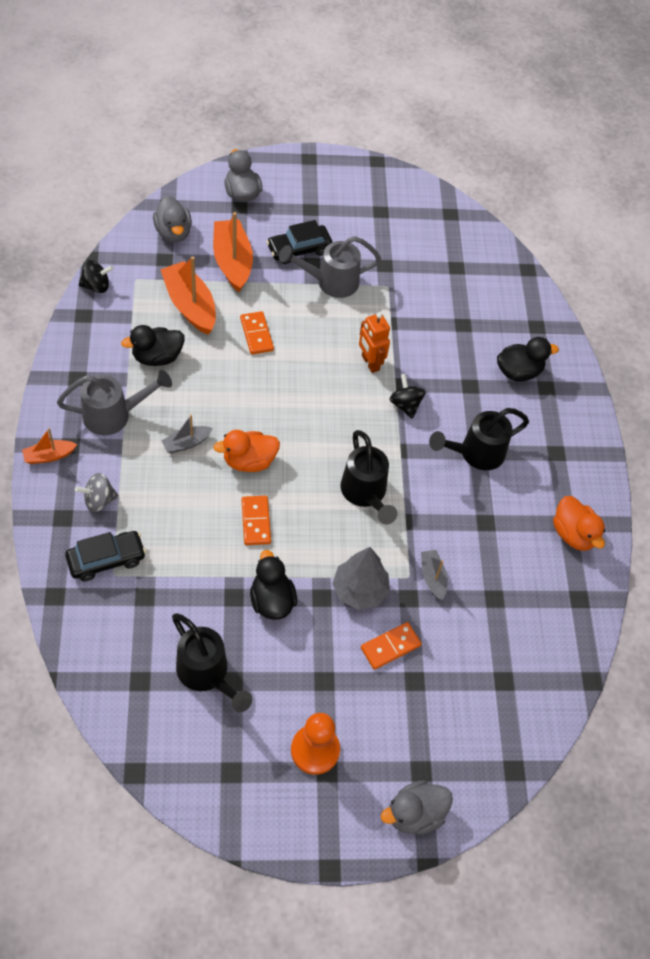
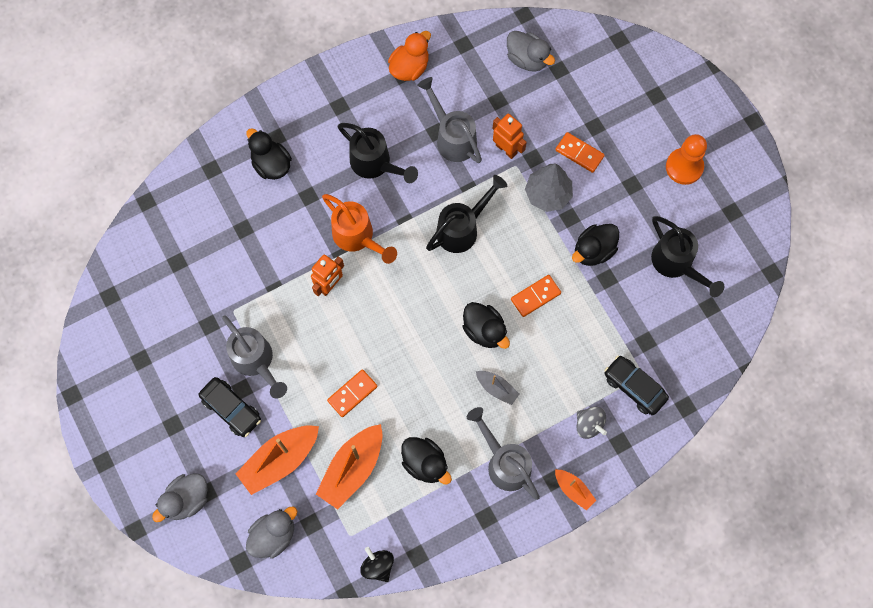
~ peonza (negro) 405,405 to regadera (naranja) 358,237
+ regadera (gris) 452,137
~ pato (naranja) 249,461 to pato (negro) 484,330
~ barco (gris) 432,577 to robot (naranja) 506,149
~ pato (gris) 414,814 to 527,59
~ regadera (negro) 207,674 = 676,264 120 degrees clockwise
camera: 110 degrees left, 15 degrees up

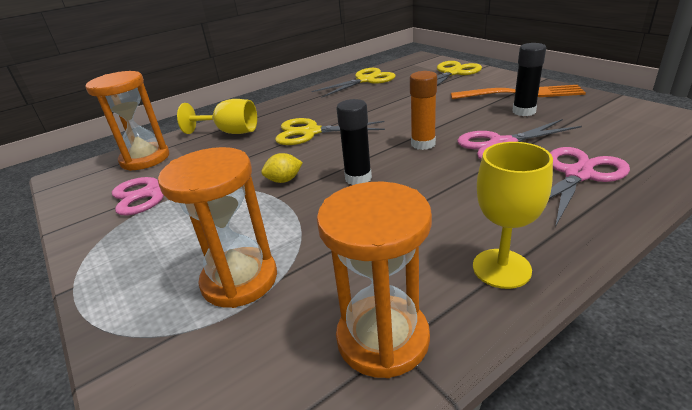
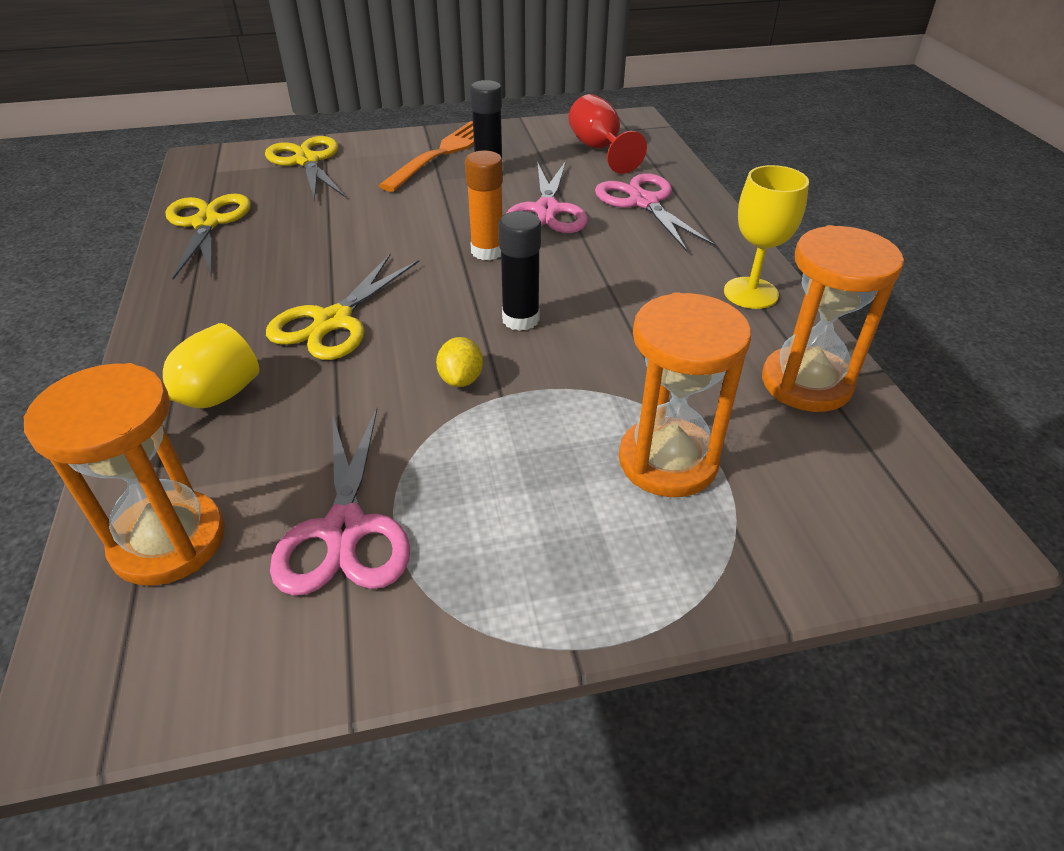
+ copa (rojo) 599,149
camera: 70 degrees left, 10 degrees up

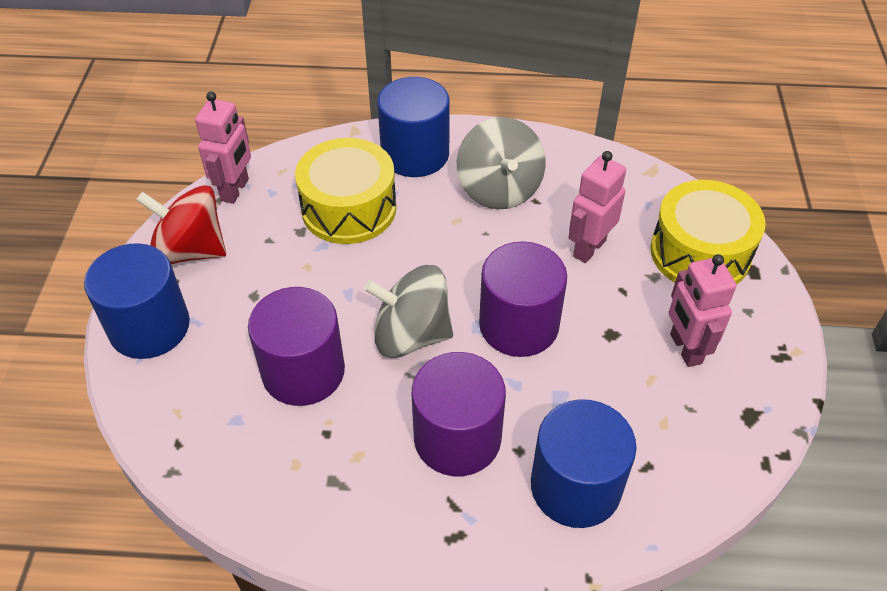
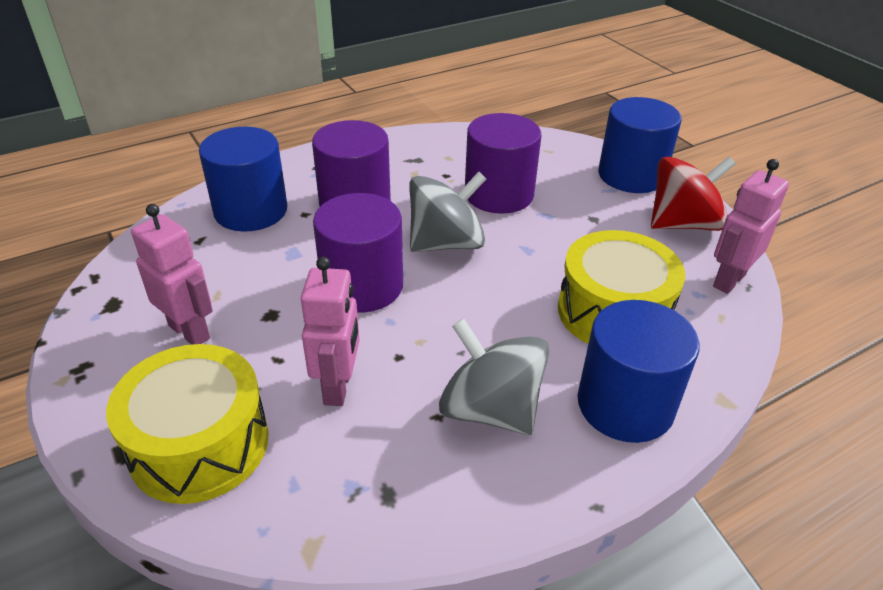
~ robot (rosa) 235,190 = 728,280 60 degrees clockwise
camera: 145 degrees right, 10 degrees down

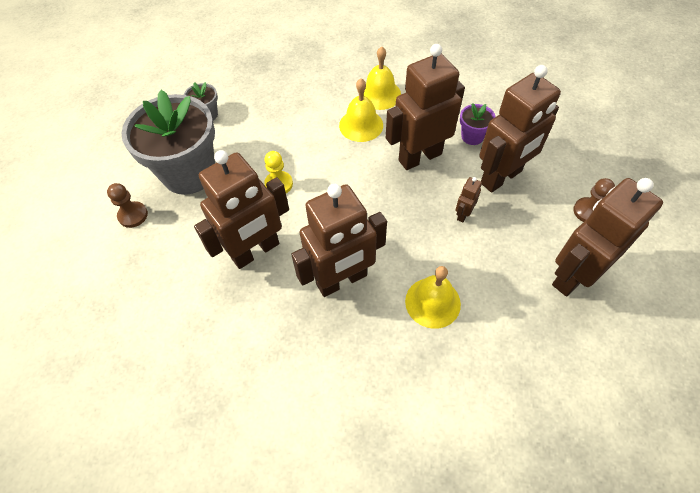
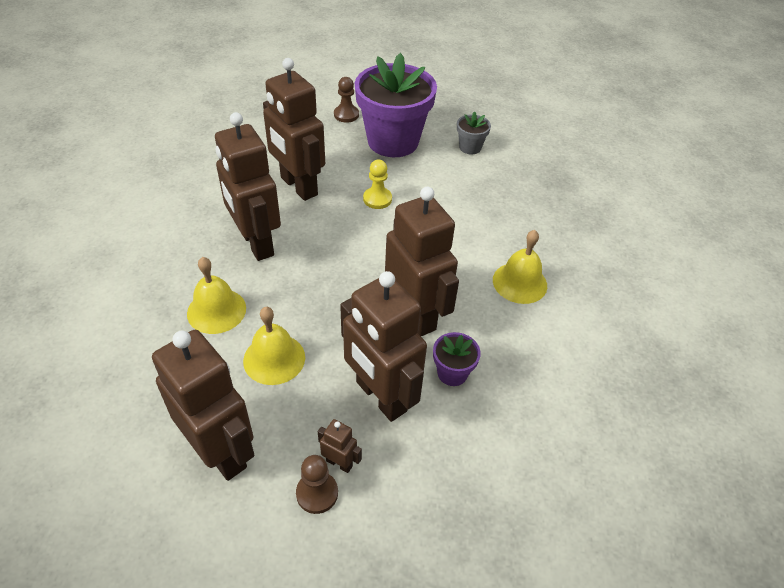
~ campana (amarillo) 361,125 to 274,359
~ robot (marrón) 463,214 to 339,463
~ maceta (gris) 189,173 to maceta (morado) 393,141
camera: 85 degrees right, 10 degrees down

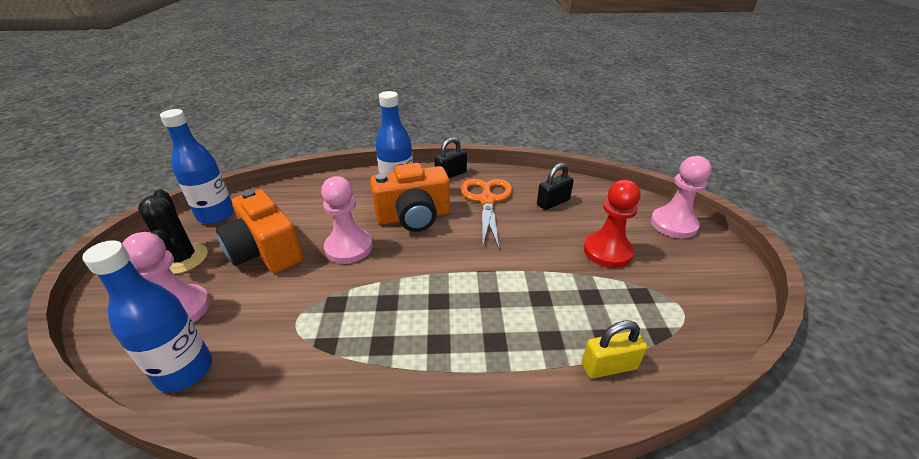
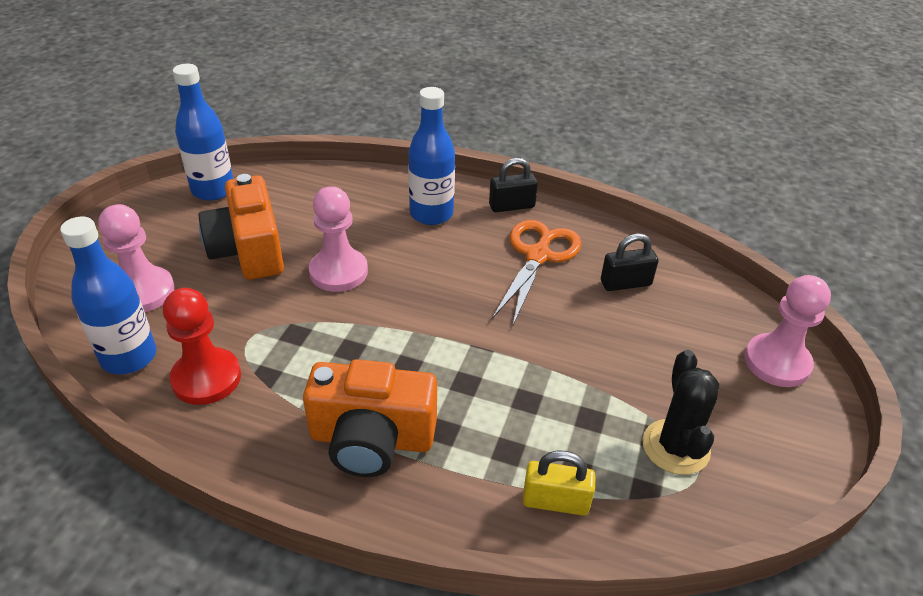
~ peón (rojo) 607,251 to 206,378
~ cámara (naranja) 414,217 to 371,439
~ cactus (negro) 183,259 to 675,447
camera: 20 degrees right, 5 degrees up

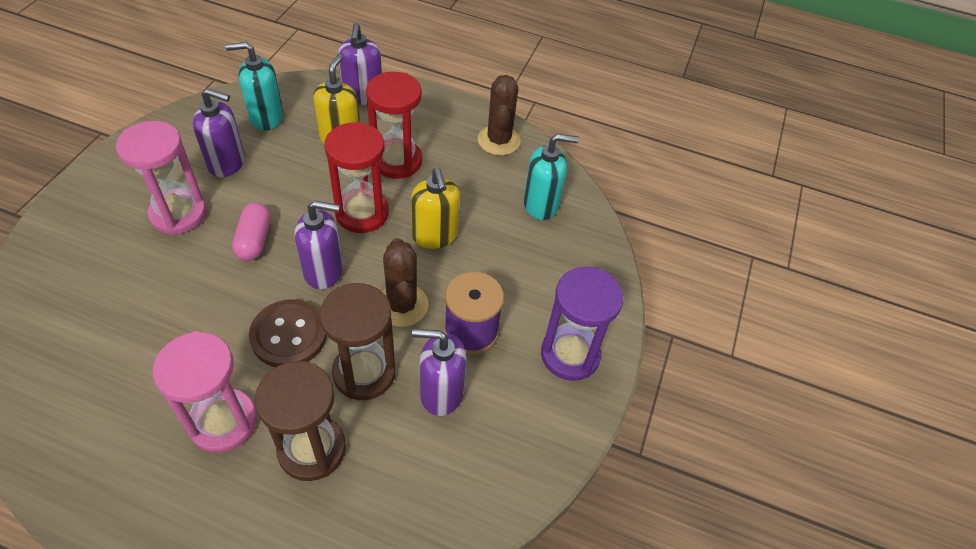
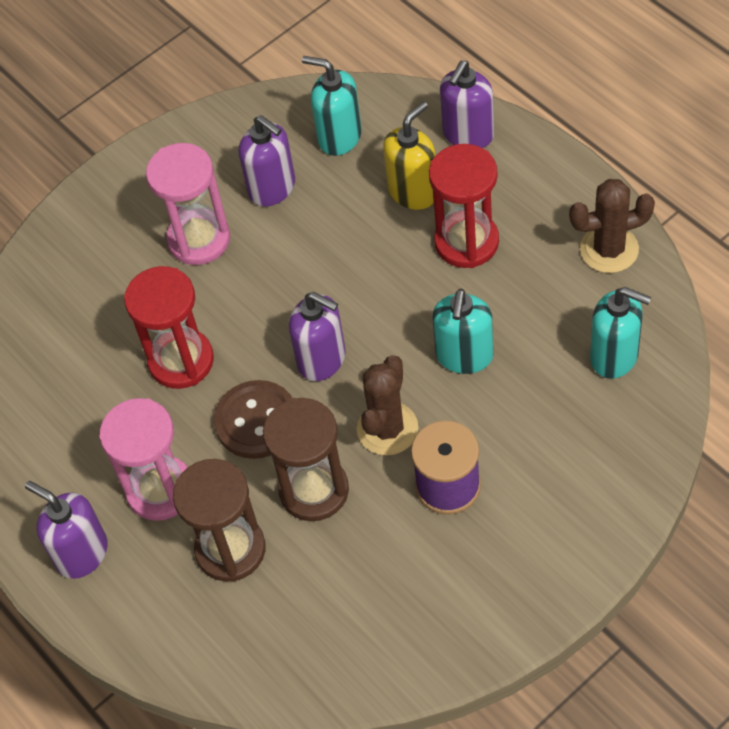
~ dispensador de jabón (morado) 441,393 to 81,553
~ reloj de arena (rojo) 362,213 to 181,361
~ dispensador de jabón (amarillo) 435,236 to dispensador de jabón (turquesa) 464,356
~ cactus (marrón) 499,140 = 609,249 45 degrees clockwise
- cápsula (rosa) 254,240
- reloj de arena (morado) 570,354
camera: 40 degrees right, 5 degrees up

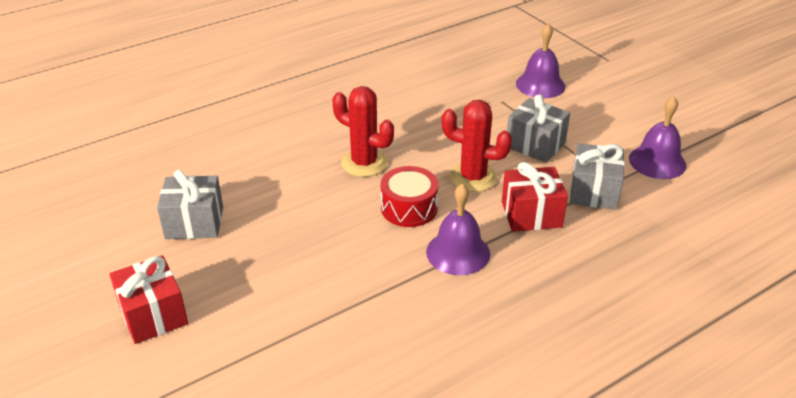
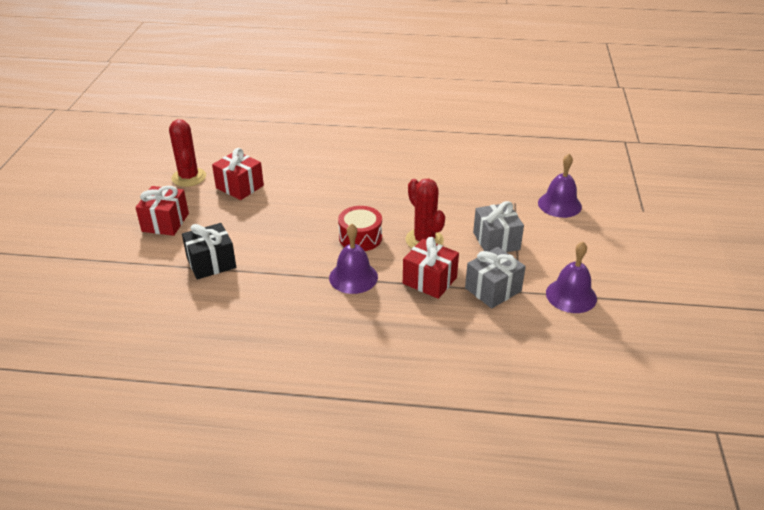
~ cactus (rojo) 364,163 to 189,177
+ regalo (negro) 211,263
~ regalo (gris) 194,223 to regalo (rojo) 239,187
camera: 40 degrees right, 0 degrees up

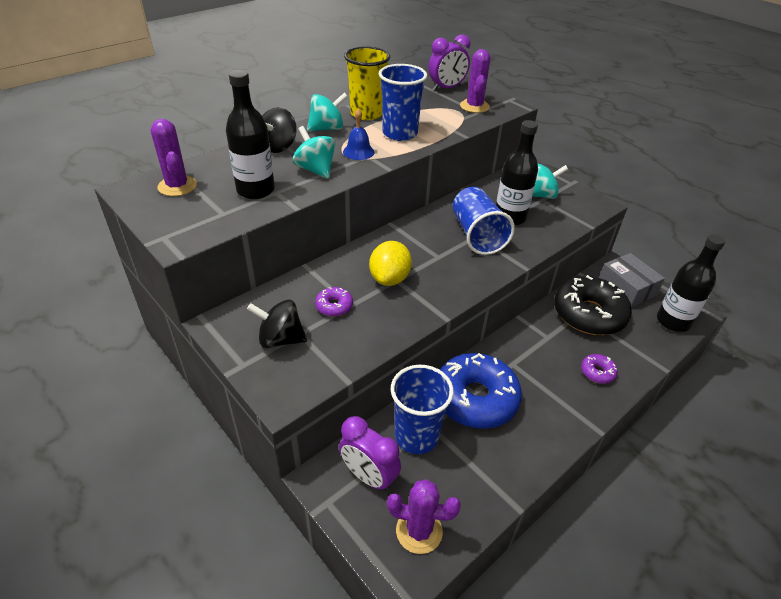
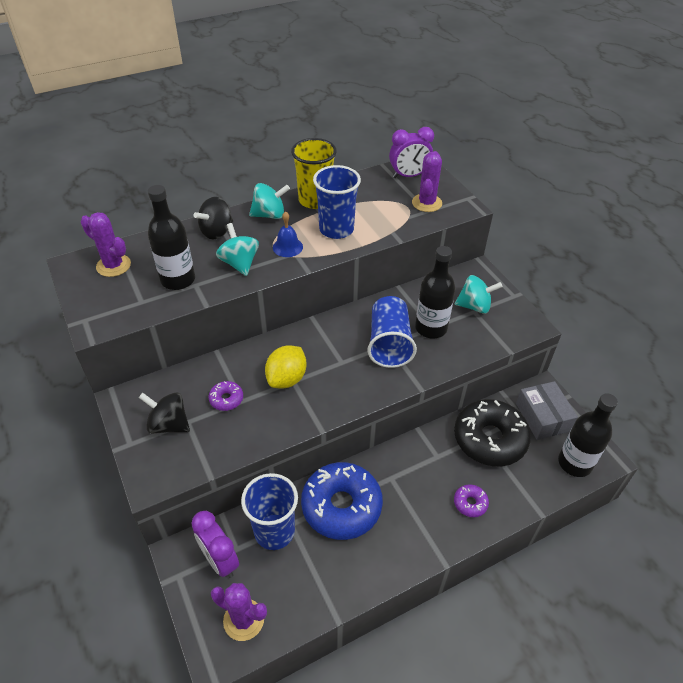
~ cactus (morado) 177,186 = 113,266 45 degrees counterclockwise
camera: 15 degrees right, 5 degrees up

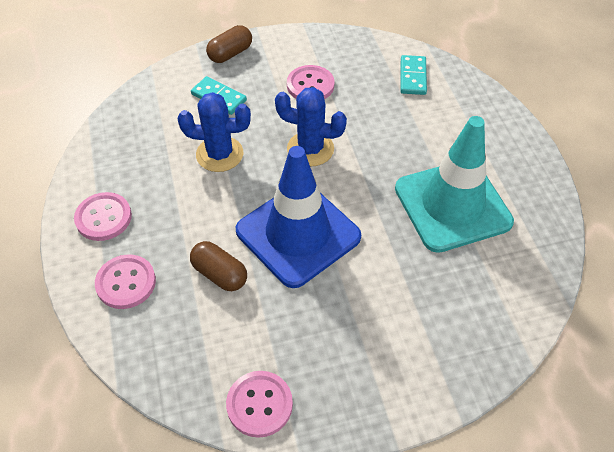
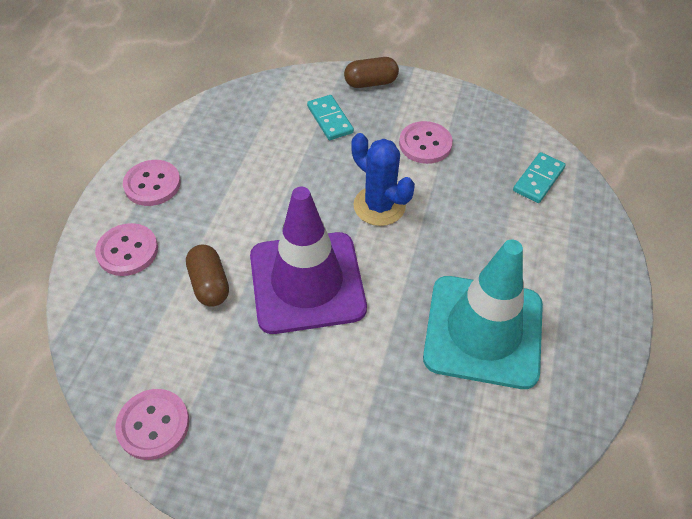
~ cono de tráfico (azul) 298,234 to cono de tráfico (morado) 307,282
- cactus (azul) 219,154
camera: 30 degrees right, 0 degrees up

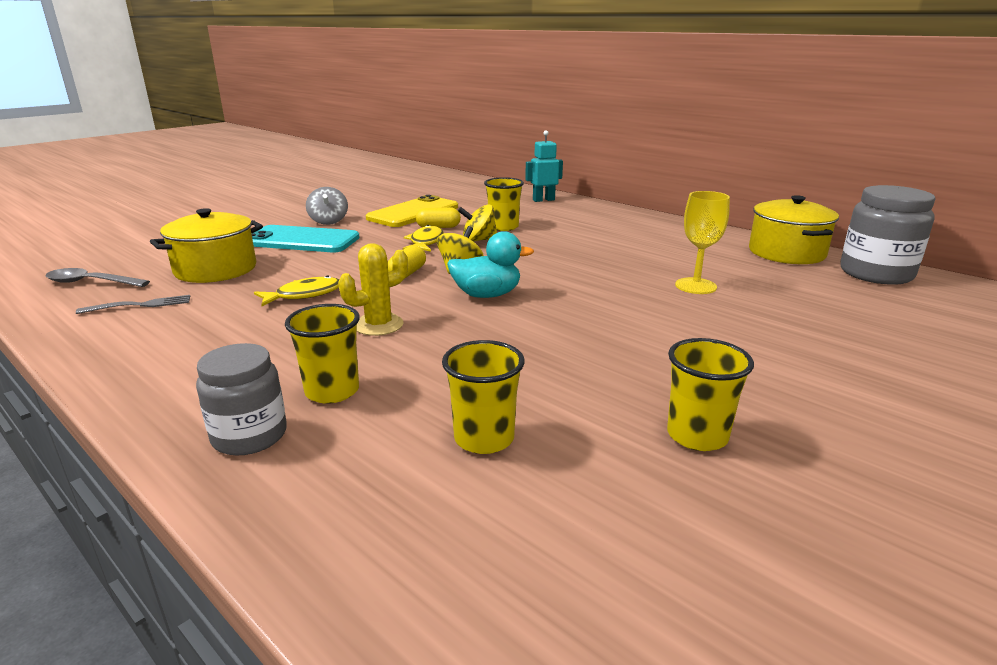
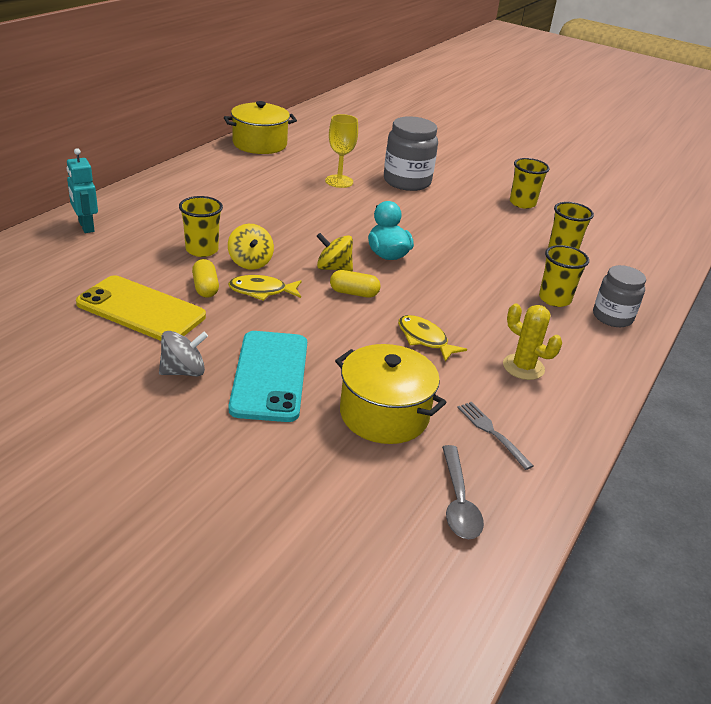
~ tarro (gris) 875,274 to 407,181
~ cactus (amarillo) 378,325 to 523,367
camera: 105 degrees left, 10 degrees up

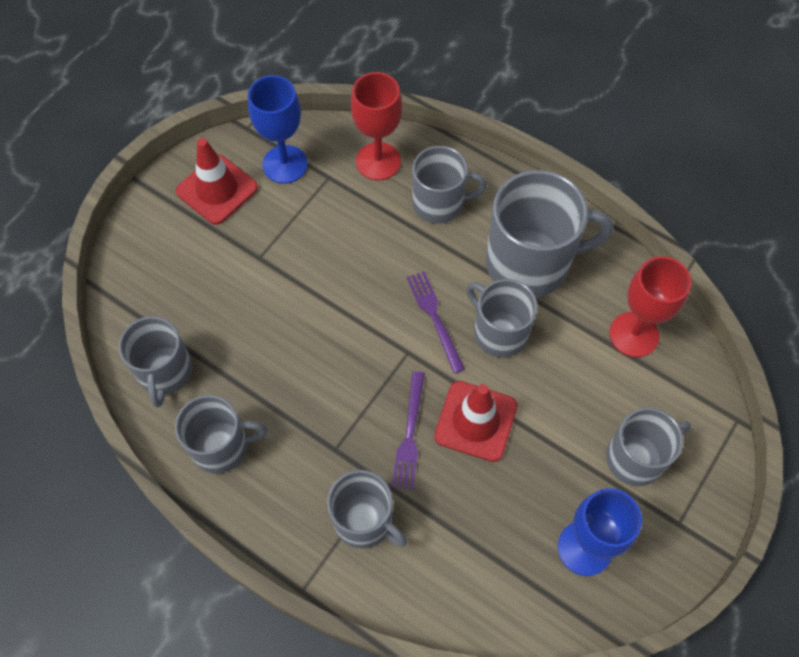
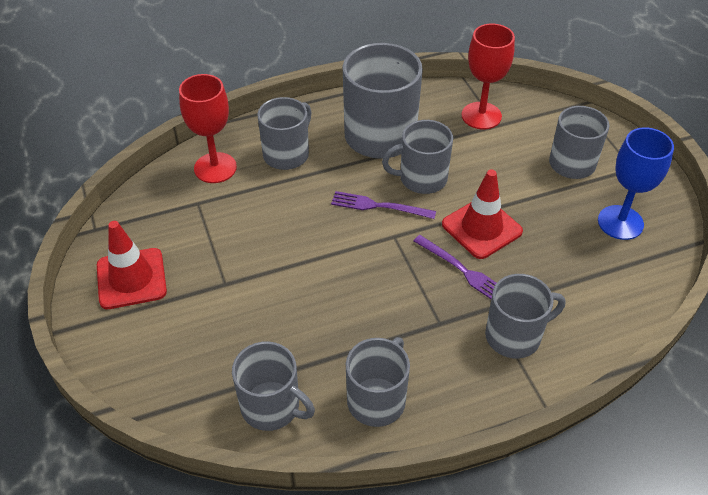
- copa (azul) 285,164
camera: 55 degrees left, 15 degrees down

